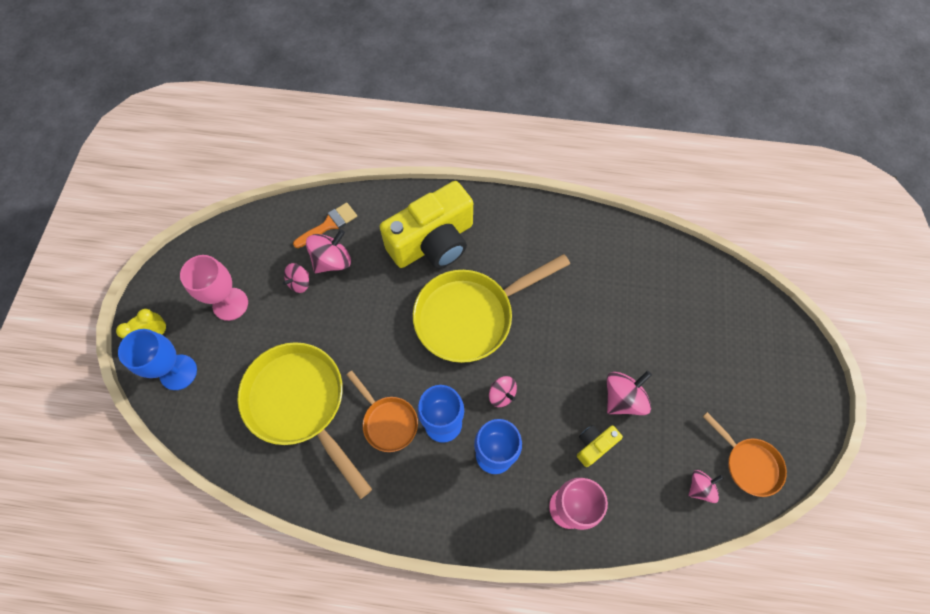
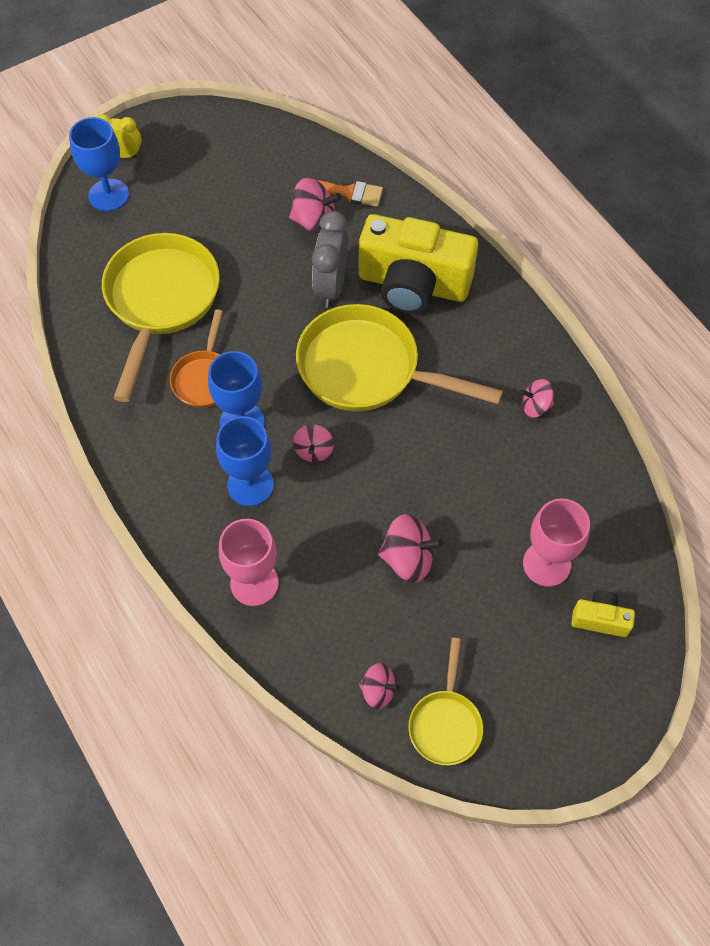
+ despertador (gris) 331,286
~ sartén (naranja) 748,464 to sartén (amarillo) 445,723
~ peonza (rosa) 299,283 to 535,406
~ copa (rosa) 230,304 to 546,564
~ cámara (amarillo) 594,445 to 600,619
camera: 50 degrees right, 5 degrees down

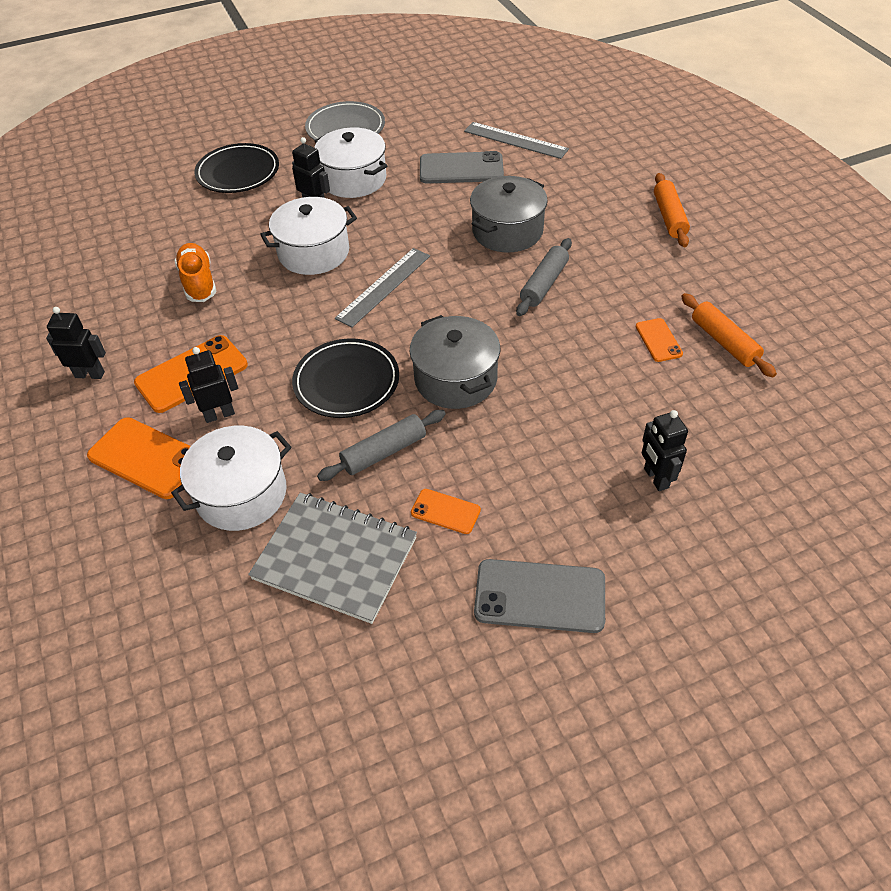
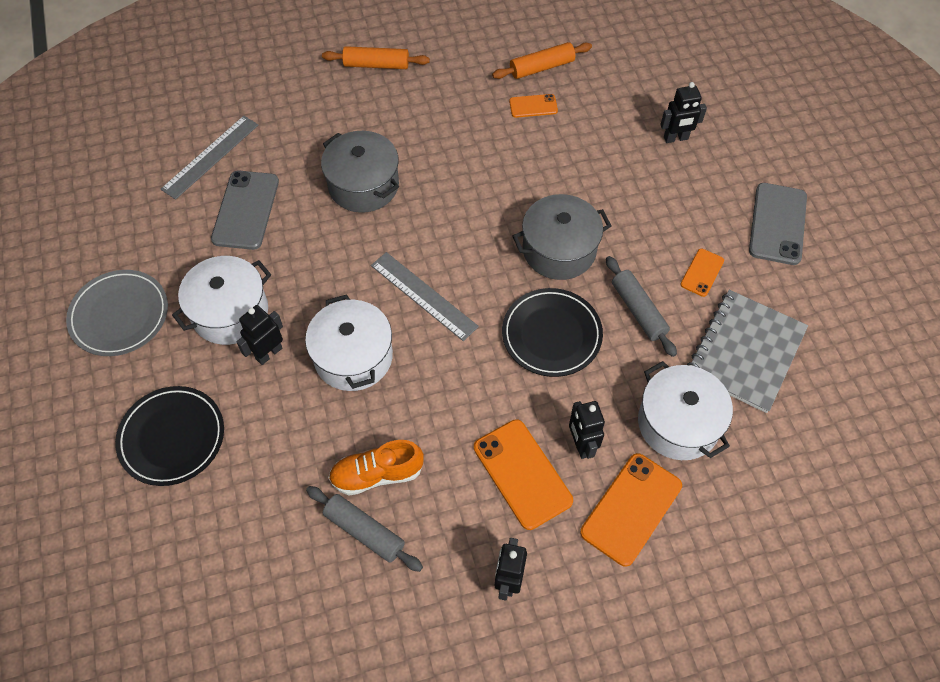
~ rodillo (gris) 544,284 to 364,531
camera: 85 degrees left, 10 degrees up

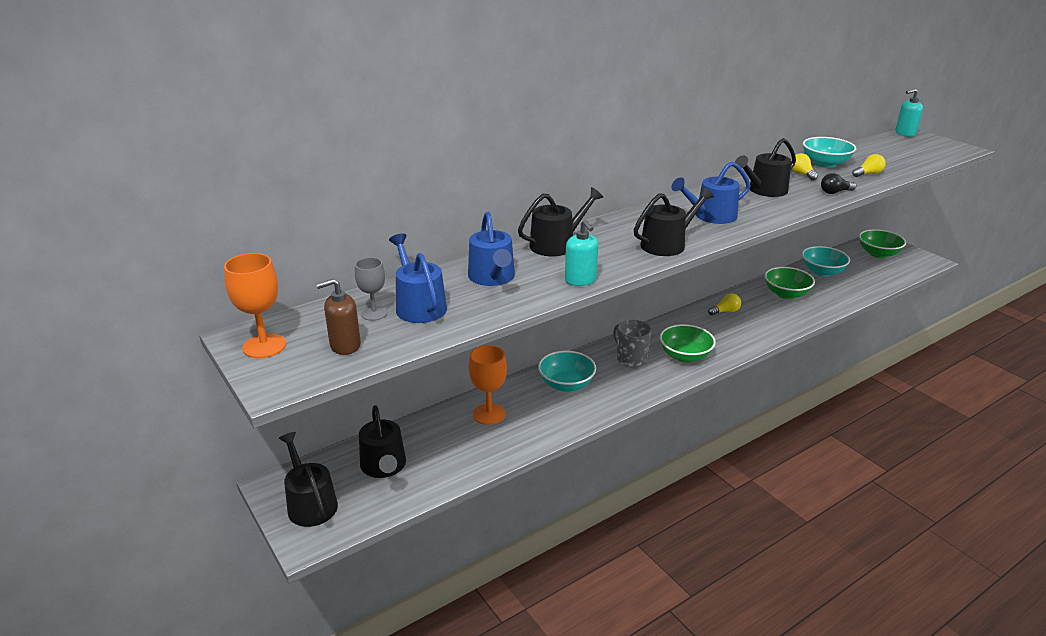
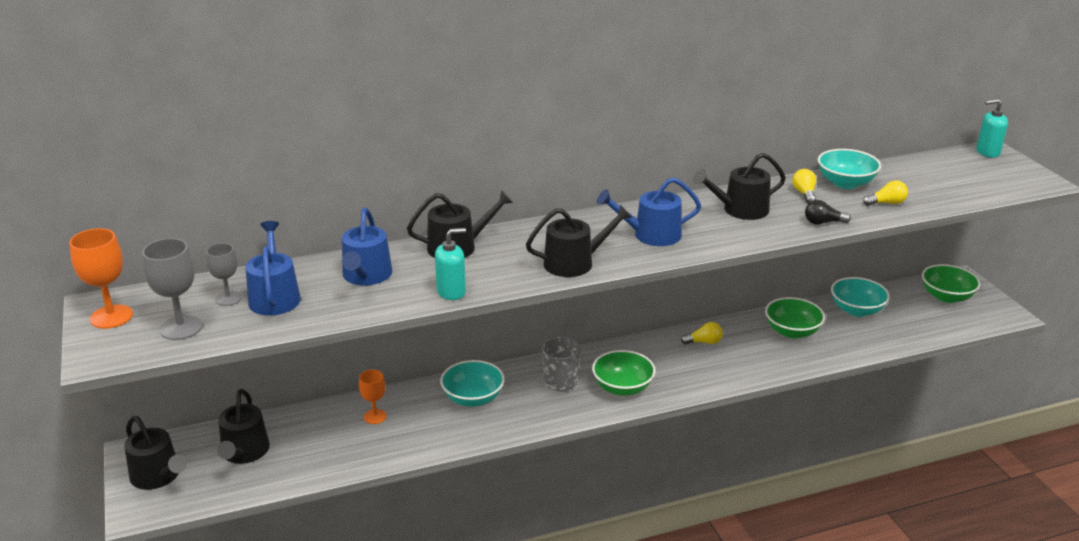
~ regadera (negro) 310,503 = 158,476 150 degrees clockwise
~ dispensador de jabón (marrón) 345,346 to copa (gris) 181,328
~ copa (naranja) 489,414 = 375,416 x0.65
~ dispensador de jabón (turquesa) 580,280 = 451,292 105 degrees counterclockwise
camera: 15 degrees right, 0 degrees up

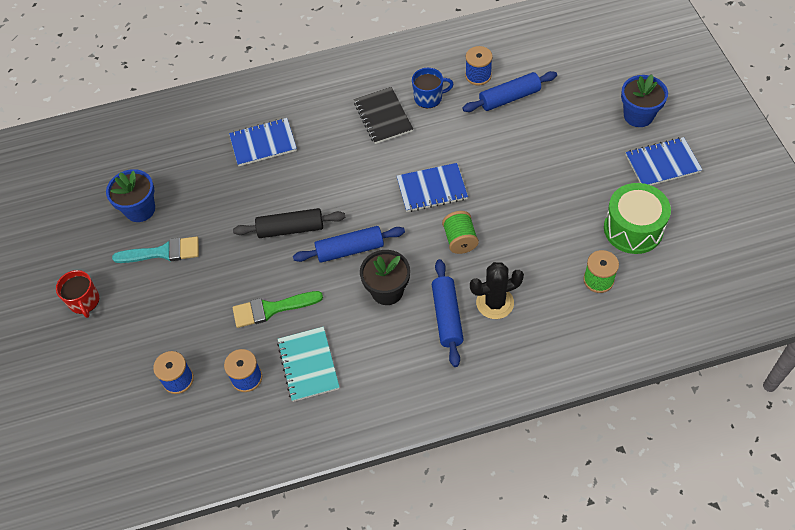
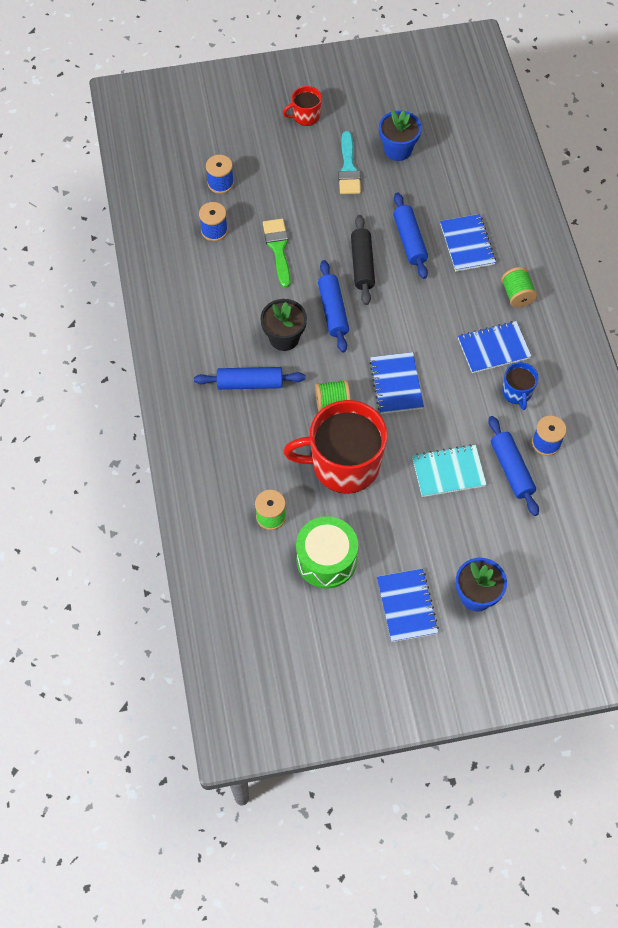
+ taza (rojo) 344,464
+ rodillo (azul) 409,240
~ cuaderno (turquesa) 308,365 to 448,472
~ cuaderno (negro) 383,117 to cuaderno (azul) 493,348
+ carrete (verde) 517,295
- cactus (negro) 495,303
camera: 90 degrees right, 5 degrees up

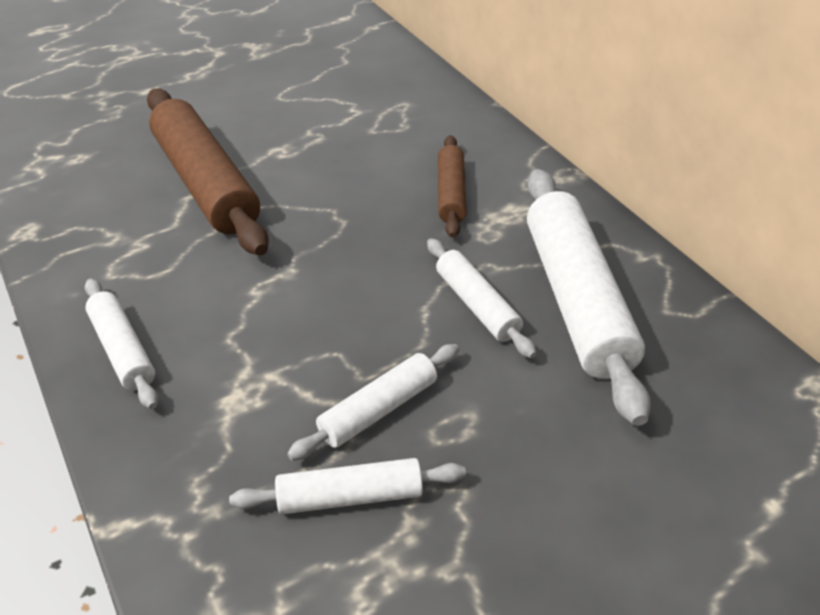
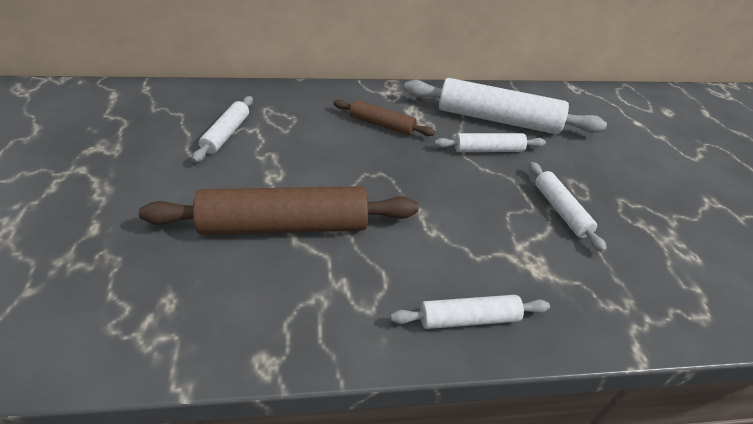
~ rodillo (blanco) 350,496 to 226,134
camera: 70 degrees left, 0 degrees up

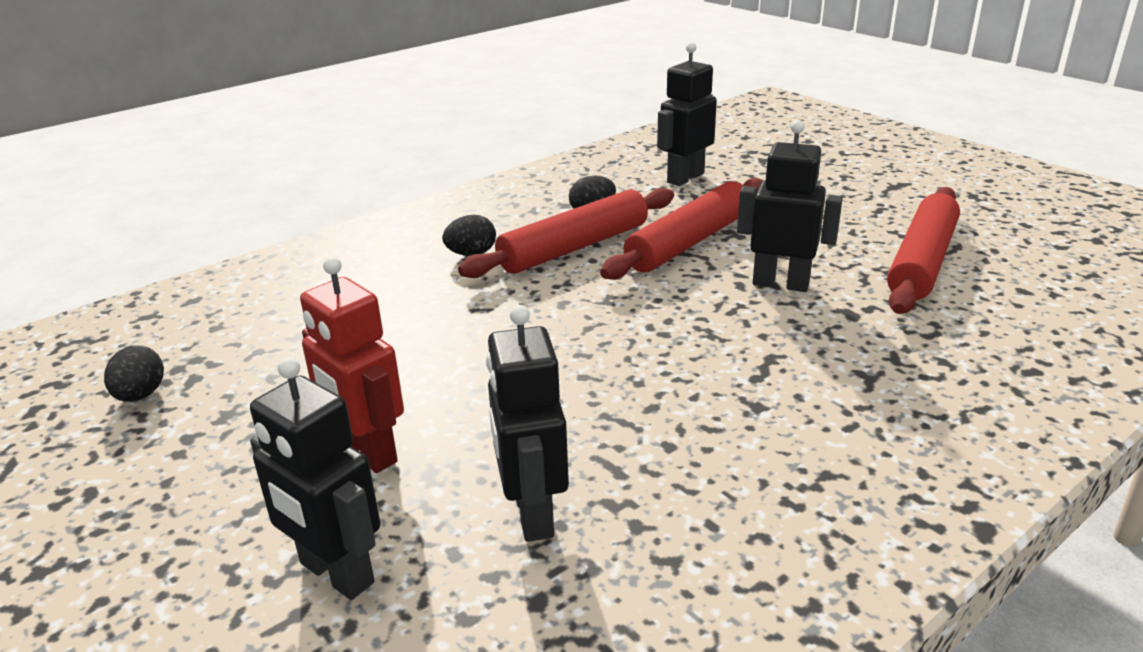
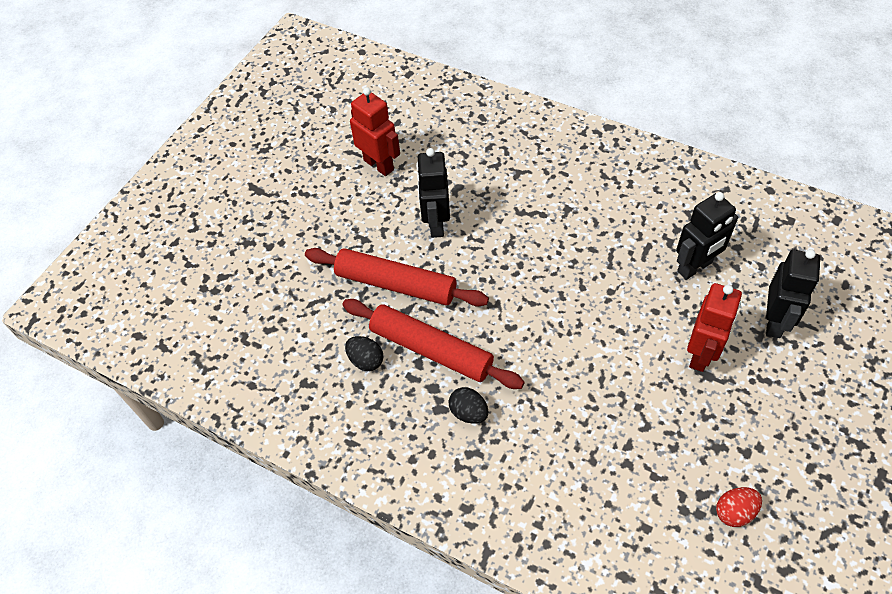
~ rodillo (rojo) 922,262 to robot (rojo) 379,165
~ huevo (negro) 141,395 to huevo (rojo) 734,512
- robot (negro) 685,178
camera: 110 degrees left, 25 degrees up

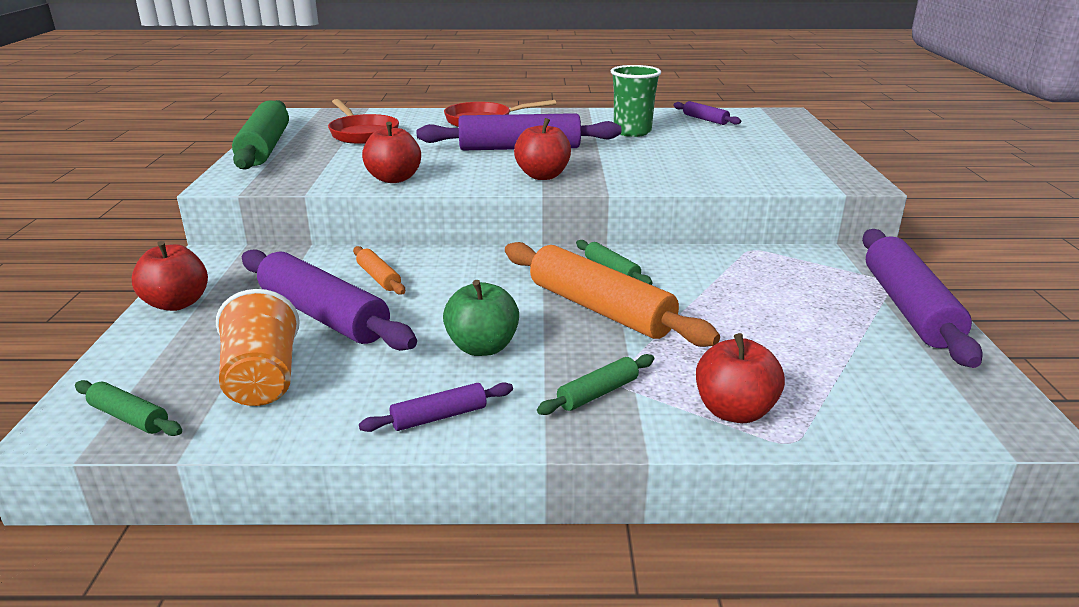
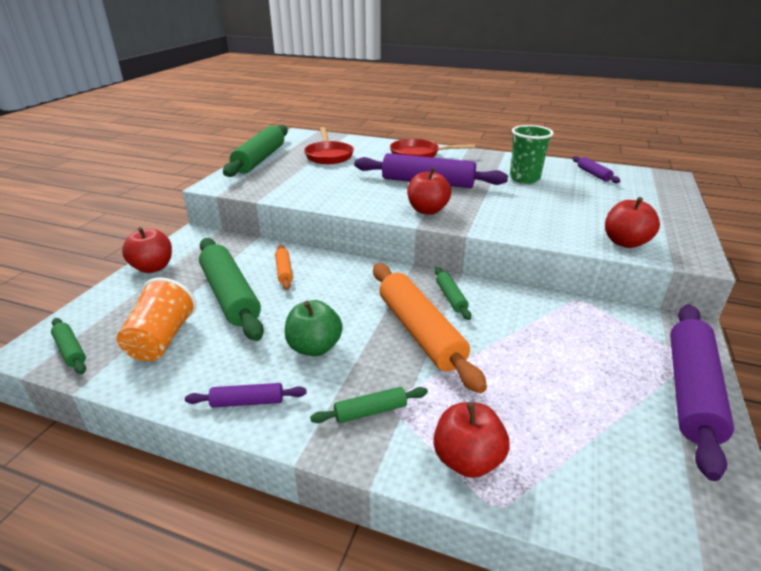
~ rodillo (morado) 323,315 to rodillo (verde) 230,296
~ manzana (rojo) 394,179 to 625,242
camera: 20 degrees right, 5 degrees up

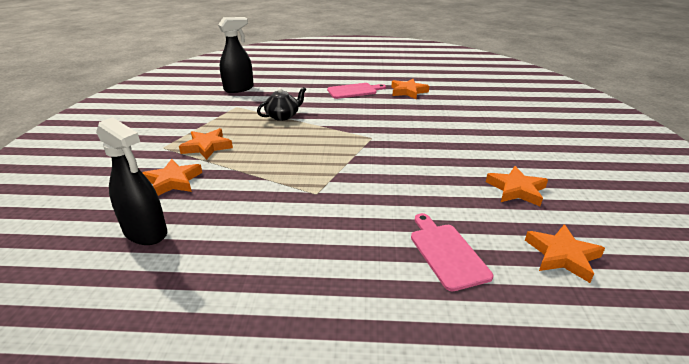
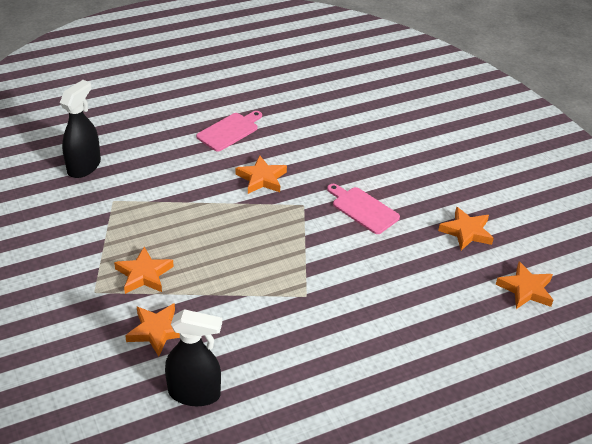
~ estrella (naranja) 408,91 to 261,178
~ tabla de cortar (rosa) 446,253 to 363,209
- tetera (negro) 283,116
camera: 30 degrees left, 10 degrees up

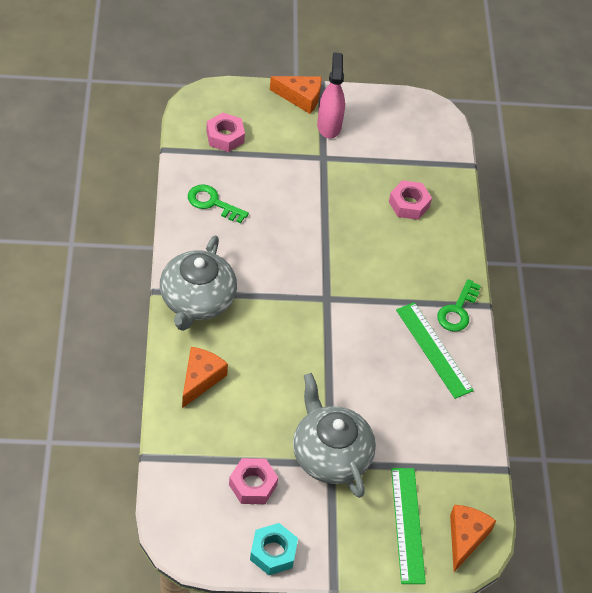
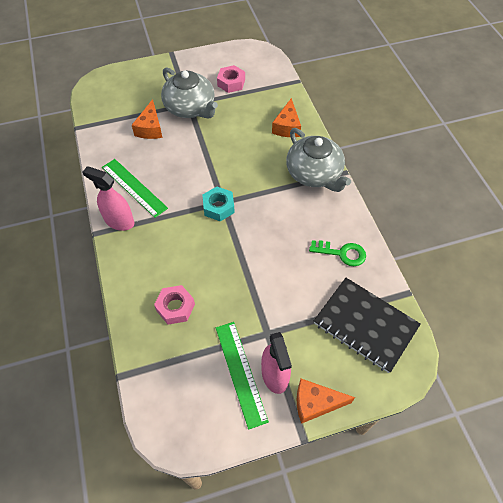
~ llave (verde) 457,311 to pulverizador (rosa) 119,221
~ queso (naranja) 465,538 to 150,128
~ tuerca (turquesa) 273,552 to 218,207
~ regla (verde) 407,525 to 240,372
~ tetera (gris) 197,300 = 314,174 150 degrees clockwise
~ tuerca (rosa) 225,137 to cuaderno (negro) 365,325
camera: 170 degrees right, 5 degrees up

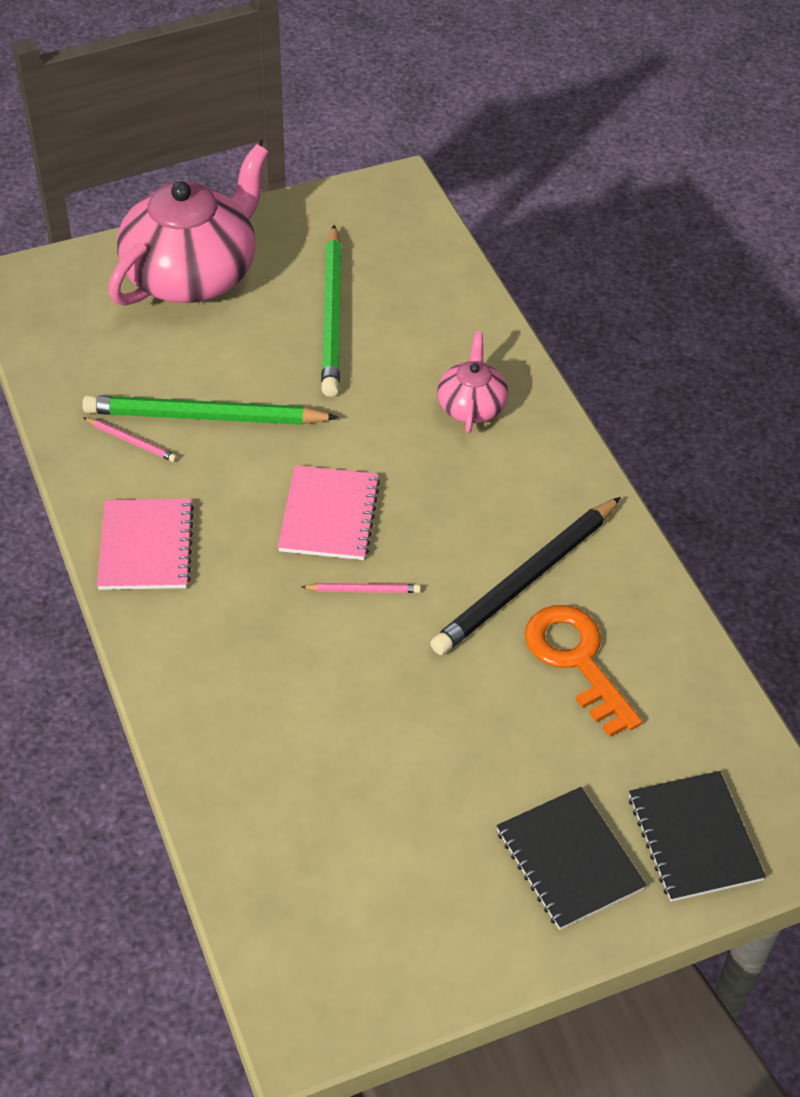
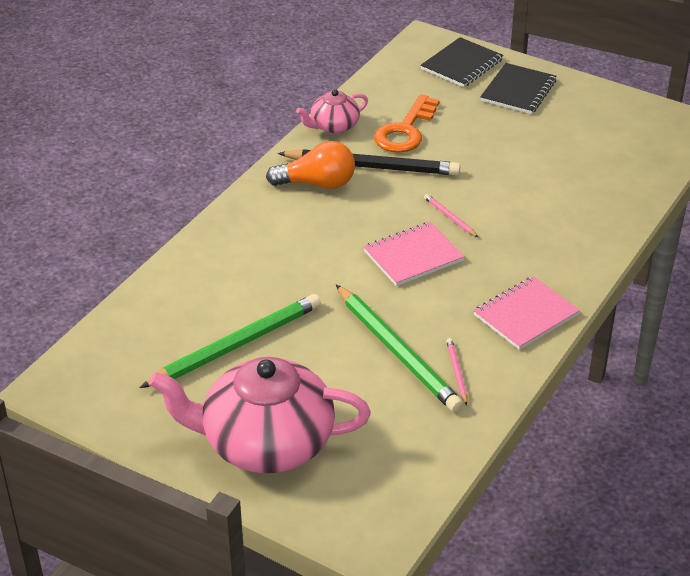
+ bombilla (naranja) 317,184
~ tetera (rosa) 471,406 to 333,126
camera: 125 degrees left, 10 degrees down

